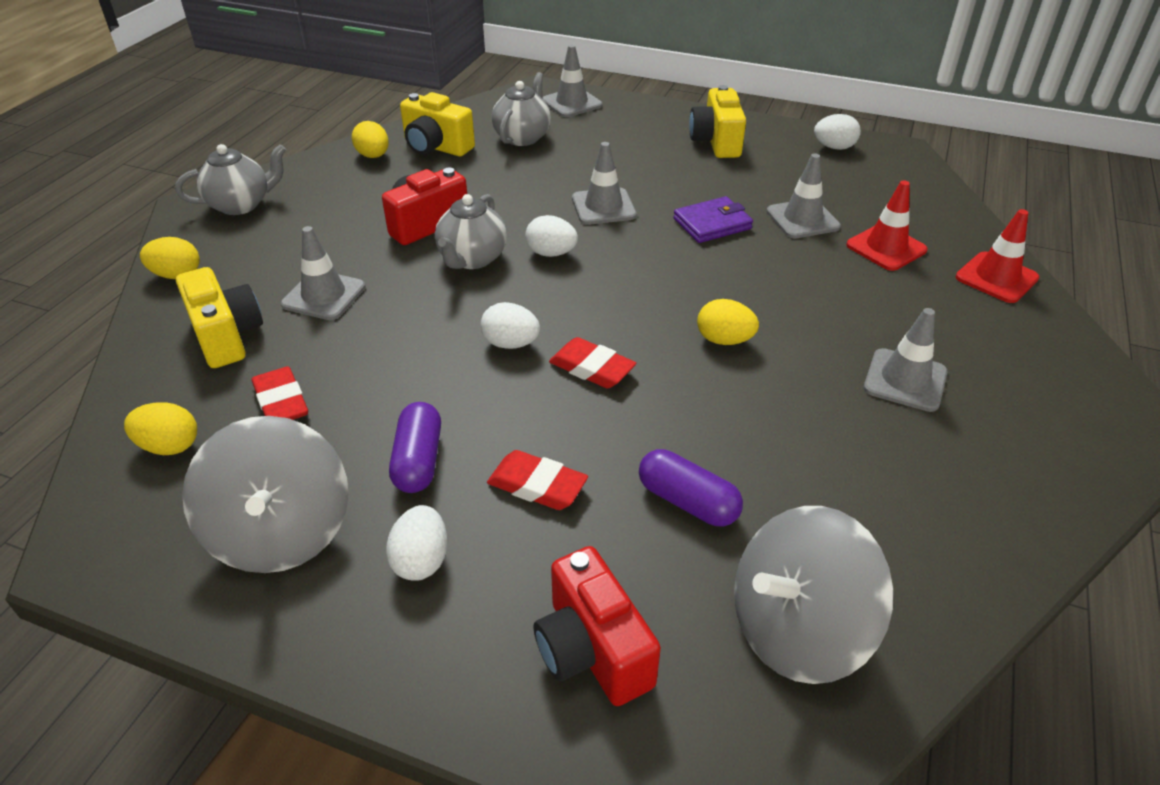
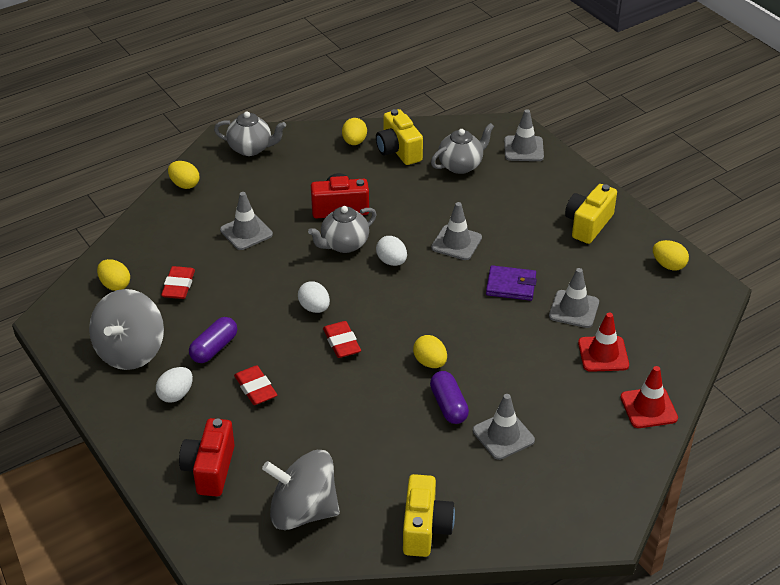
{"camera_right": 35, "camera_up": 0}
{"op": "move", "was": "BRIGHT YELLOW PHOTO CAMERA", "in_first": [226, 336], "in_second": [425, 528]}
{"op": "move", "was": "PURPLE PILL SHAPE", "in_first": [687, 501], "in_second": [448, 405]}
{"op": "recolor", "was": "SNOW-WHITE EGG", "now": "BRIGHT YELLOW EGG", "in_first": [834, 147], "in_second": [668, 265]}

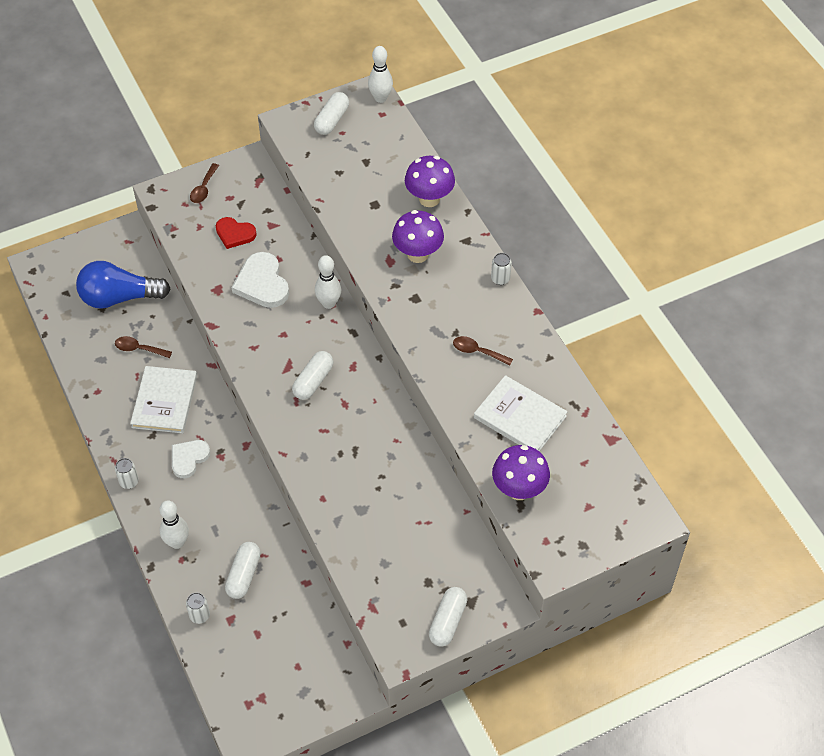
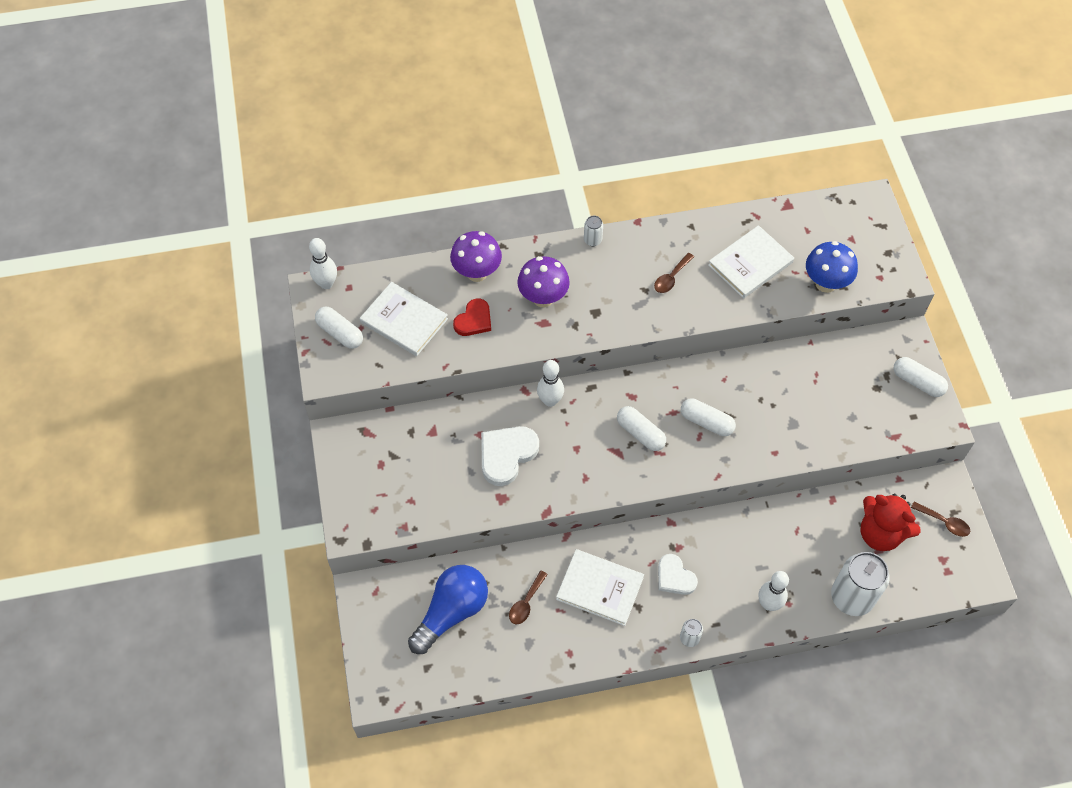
{"camera_right": -75, "camera_up": 5}
{"op": "insert", "now": "SNOW-WHITE BOOK", "in_second": [404, 321]}
{"op": "insert", "now": "CRIMSON STUFFED BEAR", "in_second": [880, 533]}
{"op": "move", "was": "DARK BROWN TEASPOON", "in_first": [204, 188], "in_second": [944, 522]}
{"op": "move", "was": "CRIMSON HEART SHAPE", "in_first": [235, 234], "in_second": [474, 320]}
{"op": "move", "was": "SNOW-WHITE PILL SHAPE", "in_first": [244, 575], "in_second": [706, 422]}
{"op": "recolor", "was": "PURPLE TOADSTOOL", "now": "ROYAL BLUE TOADSTOOL", "in_first": [519, 489], "in_second": [825, 283]}
{"op": "rotate", "was": "ROYAL BLUE LIGHTBULB", "in_first": [119, 297], "in_second": [451, 612], "clockwise": -150}
{"op": "rotate", "was": "SNOW-WHITE HEART SHAPE", "in_first": [262, 283], "in_second": [506, 455], "clockwise": 135}
{"op": "resize", "was": "SNOW-WHITE TIN", "in_first": [199, 615], "in_second": [852, 597], "ratio": 2.22}

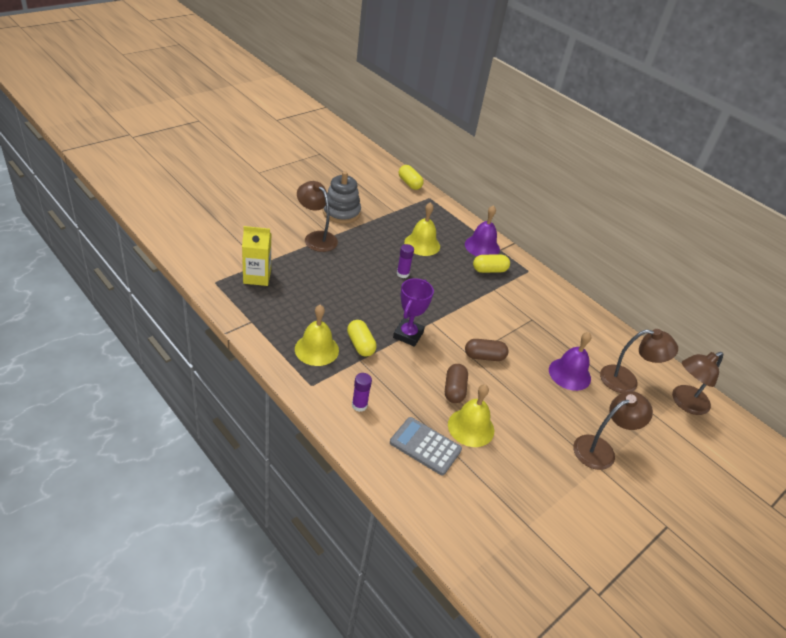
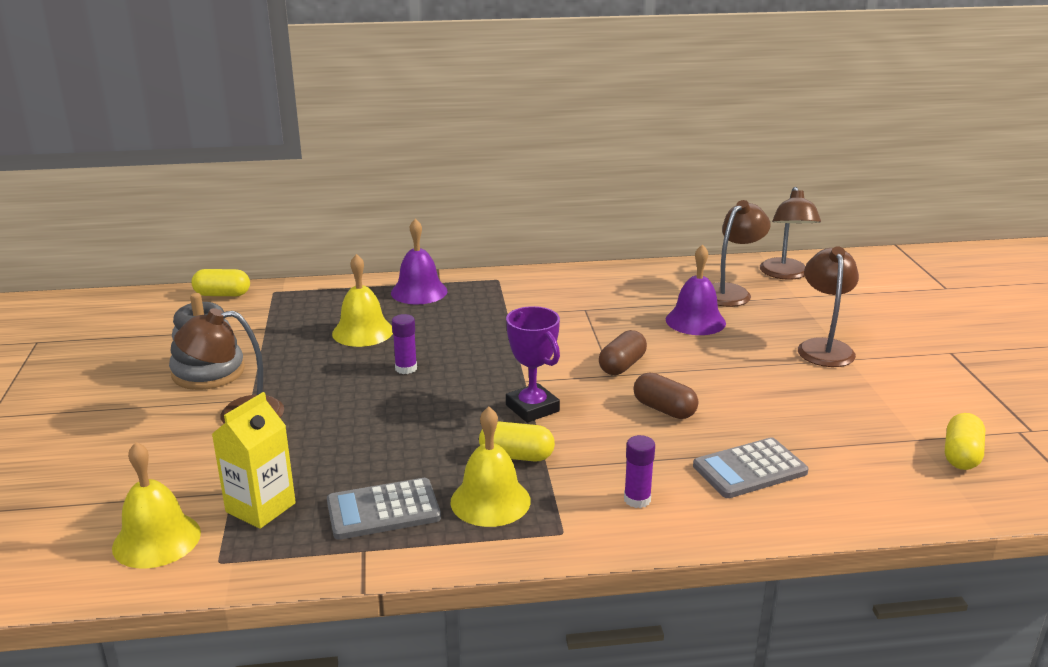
{"camera_right": -50, "camera_up": -15}
{"op": "insert", "now": "GRAY CALCULATOR", "in_second": [383, 510]}
{"op": "move", "was": "BRIGHT YELLOW BELL", "in_first": [471, 427], "in_second": [156, 540]}
{"op": "move", "was": "BRIGHT YELLOW PILL SHAPE", "in_first": [489, 270], "in_second": [961, 455]}

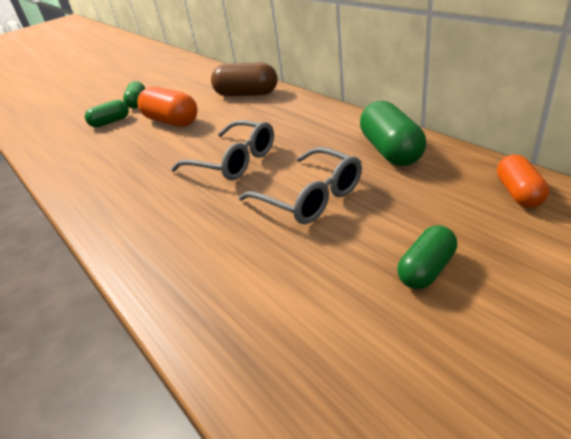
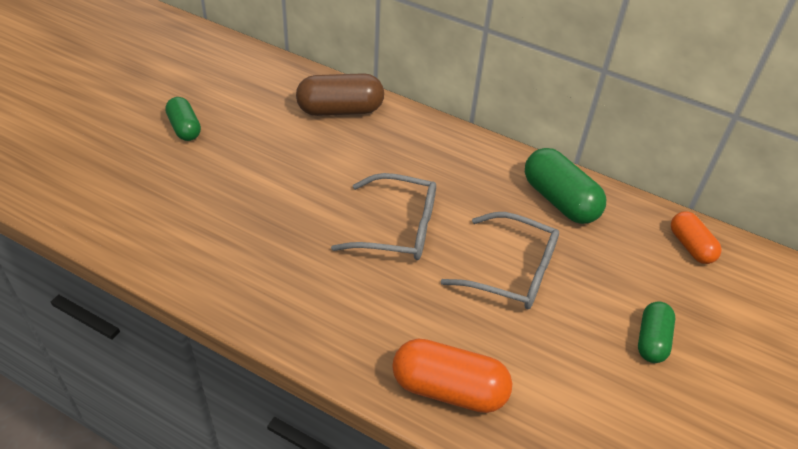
{"camera_right": -30, "camera_up": 10}
{"op": "delete", "was": "LEAF-GREEN PILL SHAPE", "in_first": [110, 122]}
{"op": "move", "was": "ORANGE-COLOURED PILL SHAPE", "in_first": [171, 121], "in_second": [449, 389]}

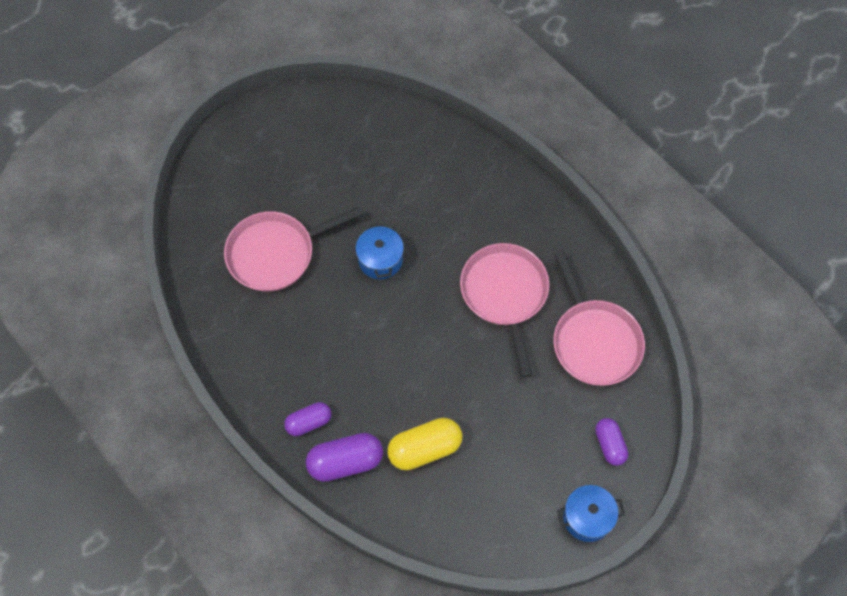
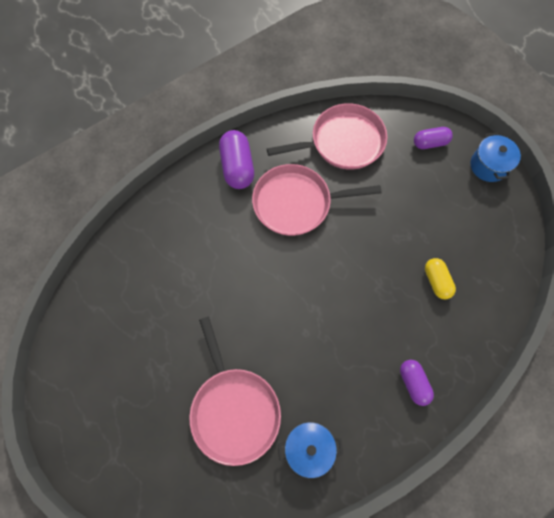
{"camera_right": -85, "camera_up": 5}
{"op": "move", "was": "PURPLE PILL SHAPE", "in_first": [345, 462], "in_second": [237, 167]}
{"op": "move", "was": "ROYAL BLUE STOCKPOT", "in_first": [380, 260], "in_second": [308, 447]}
{"op": "resize", "was": "BRIGHT YELLOW PILL SHAPE", "in_first": [425, 449], "in_second": [436, 281], "ratio": 0.64}

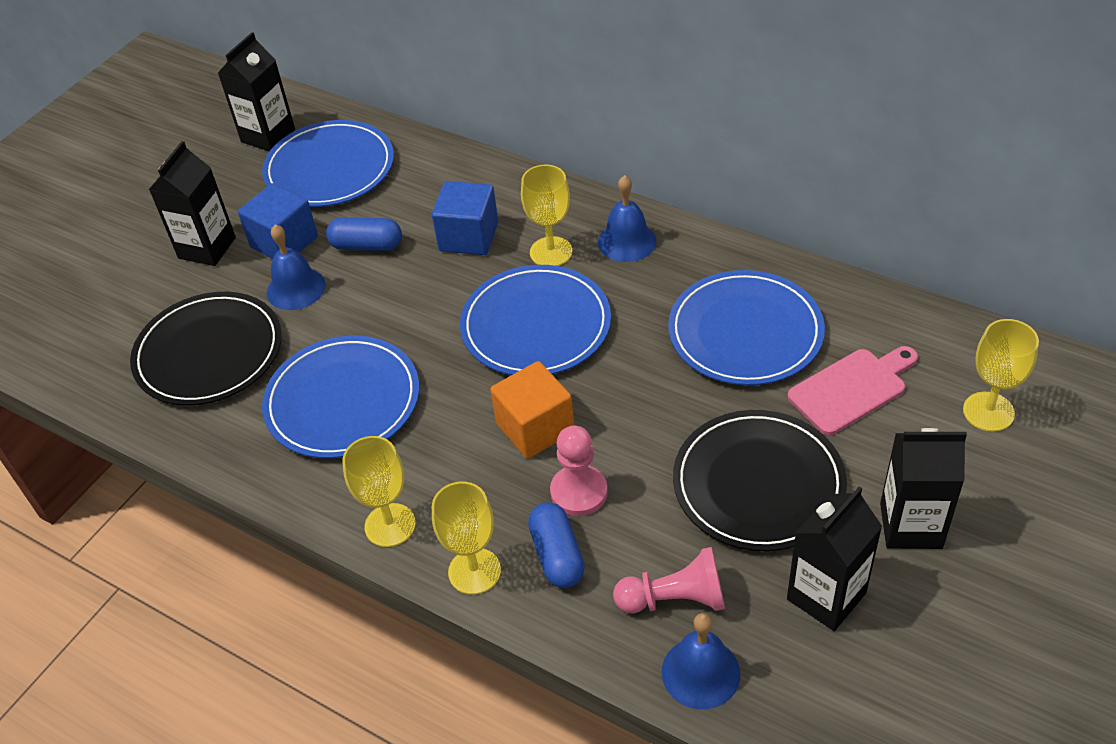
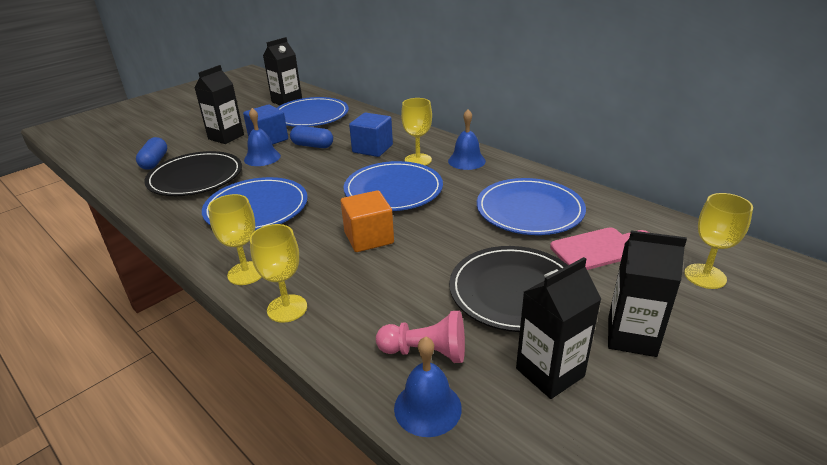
{"camera_right": 10, "camera_up": -15}
{"op": "delete", "was": "PINK GAME PAWN", "in_first": [579, 492]}
{"op": "move", "was": "ROYAL BLUE PILL SHAPE", "in_first": [557, 555], "in_second": [155, 162]}

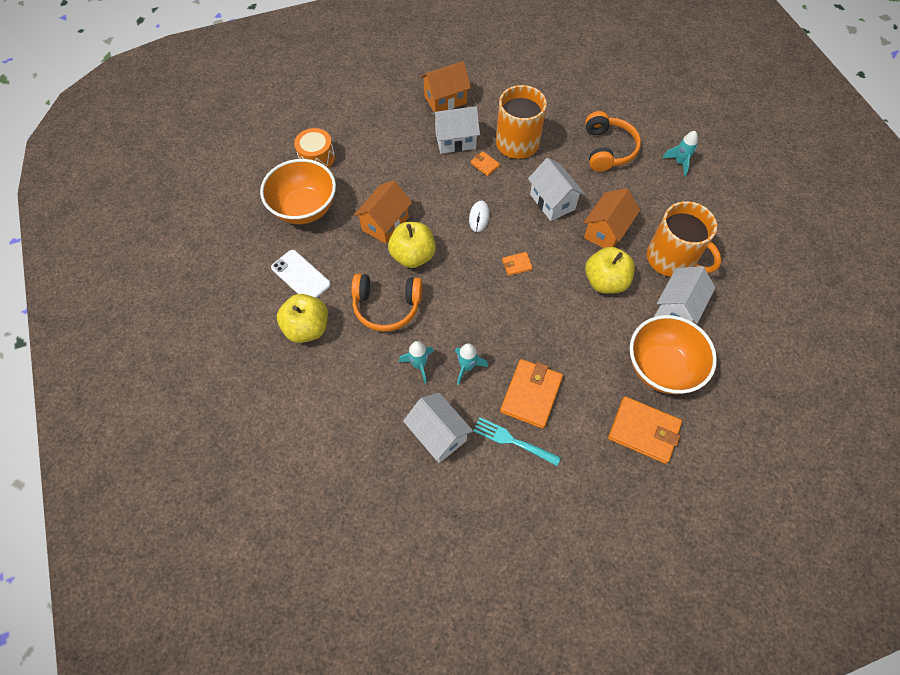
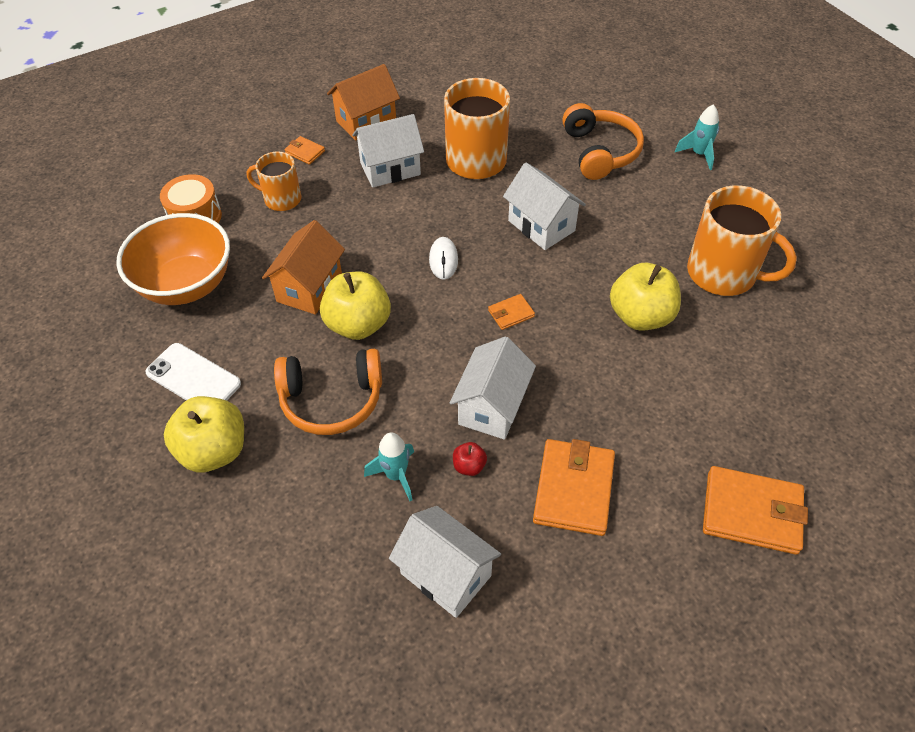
{"camera_right": -10, "camera_up": -10}
{"op": "delete", "was": "TEAL FORK", "in_first": [513, 441]}
{"op": "delete", "was": "ORANGE-COLOURED HOUSE", "in_first": [606, 231]}
{"op": "delete", "was": "ORANGE-COLOURED SERVING BOWL", "in_first": [661, 368]}
{"op": "insert", "now": "ORANGE-COLOURED COFFEE MUG", "in_second": [281, 199]}
{"op": "move", "was": "ORANGE-COLOURED WALLET", "in_first": [485, 165], "in_second": [305, 152]}
{"op": "move", "was": "SNOW-WHITE HOUSE", "in_first": [677, 308], "in_second": [492, 407]}
{"op": "replace", "was": "TEAL TOY ROCKET", "now": "CRIMSON APPLE FRUIT", "in_first": [467, 367], "in_second": [469, 466]}

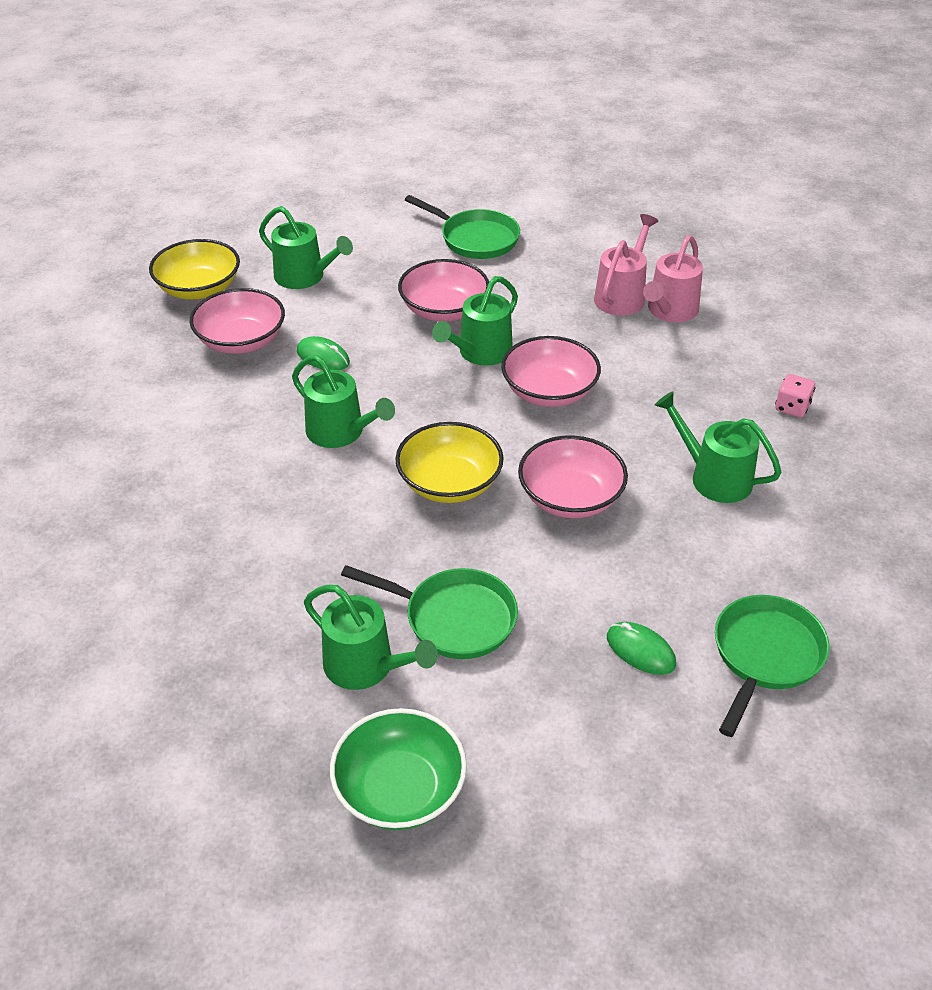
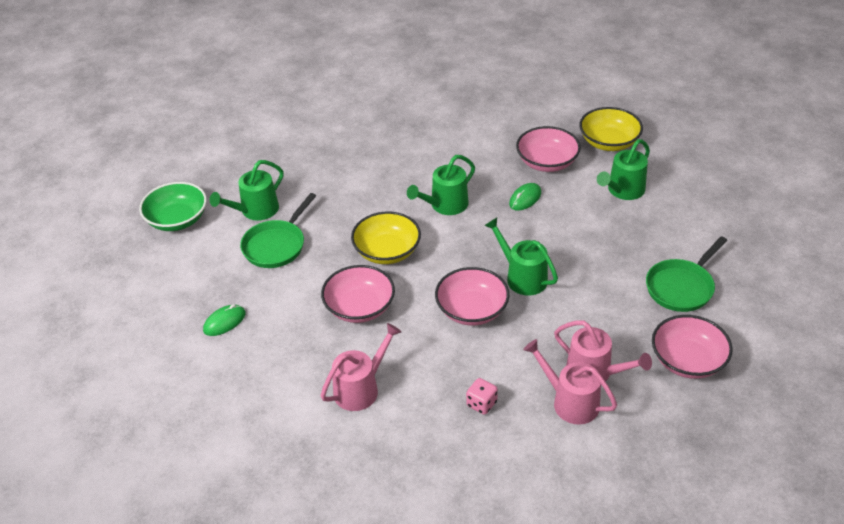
{"camera_right": 100, "camera_up": 0}
{"op": "delete", "was": "LEAF-GREEN PAN", "in_first": [765, 656]}
{"op": "move", "was": "PINK SERVING BOWL", "in_first": [444, 310], "in_second": [687, 360]}
{"op": "move", "was": "PINK DICE", "in_first": [792, 408], "in_second": [481, 404]}
{"op": "recolor", "was": "LEAF-GREEN WATERING POT", "now": "PINK WATERING POT", "in_first": [714, 477], "in_second": [360, 388]}

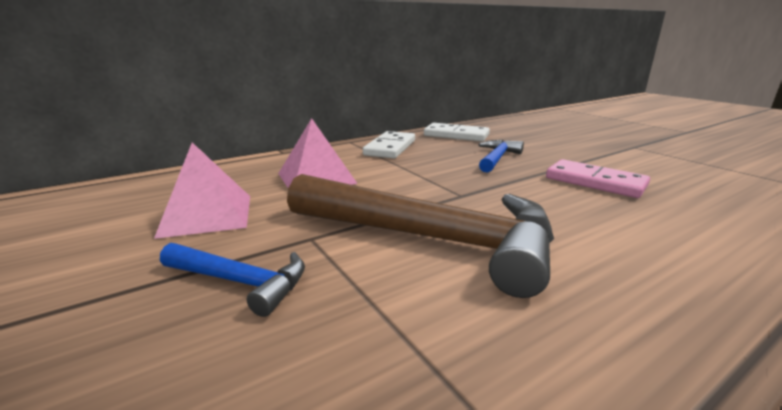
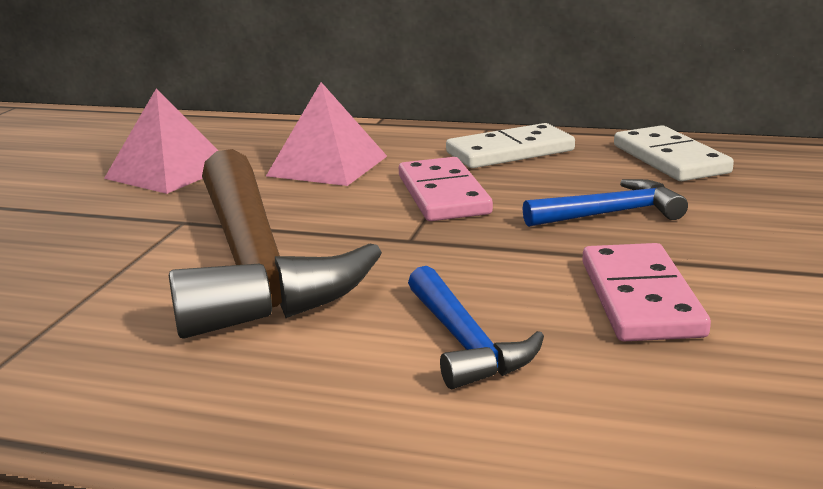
{"camera_right": 50, "camera_up": 0}
{"op": "insert", "now": "PINK DOMINO PIECE", "in_second": [443, 195]}
{"op": "move", "was": "ROYAL BLUE HAMMER", "in_first": [241, 282], "in_second": [465, 343]}

